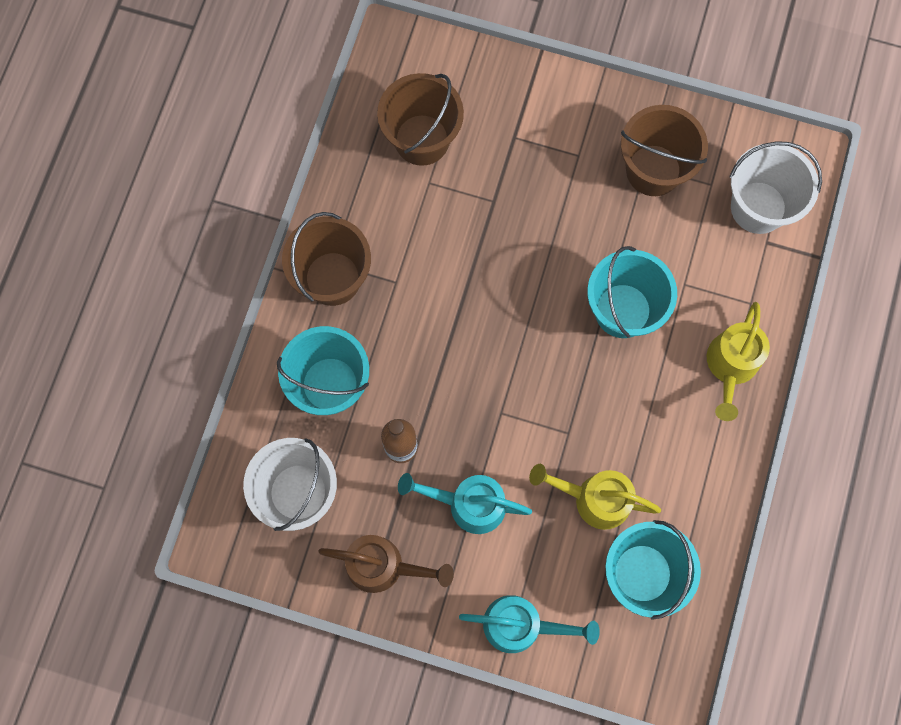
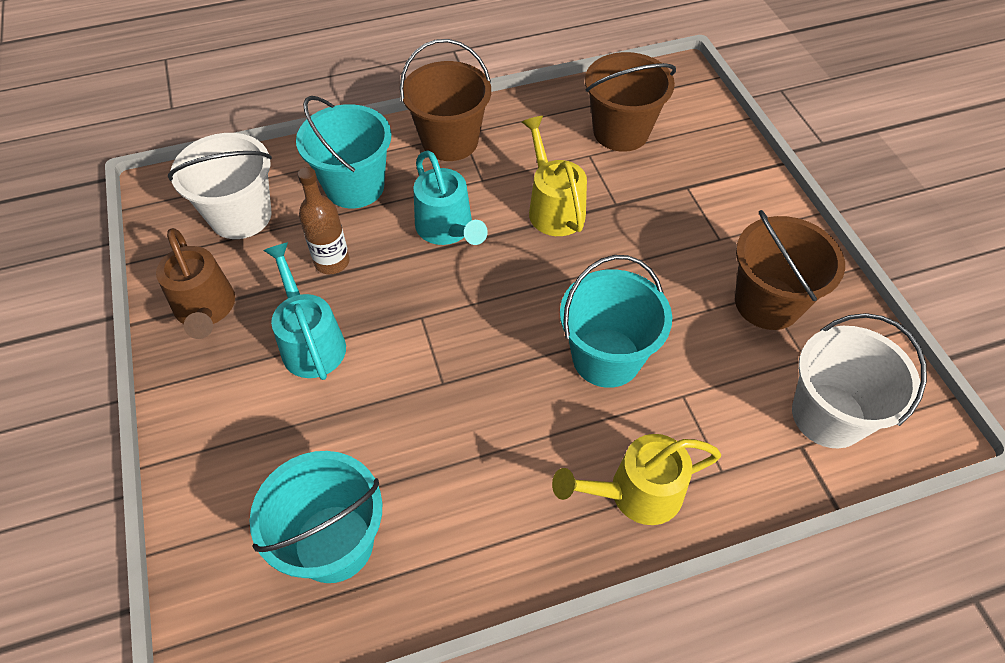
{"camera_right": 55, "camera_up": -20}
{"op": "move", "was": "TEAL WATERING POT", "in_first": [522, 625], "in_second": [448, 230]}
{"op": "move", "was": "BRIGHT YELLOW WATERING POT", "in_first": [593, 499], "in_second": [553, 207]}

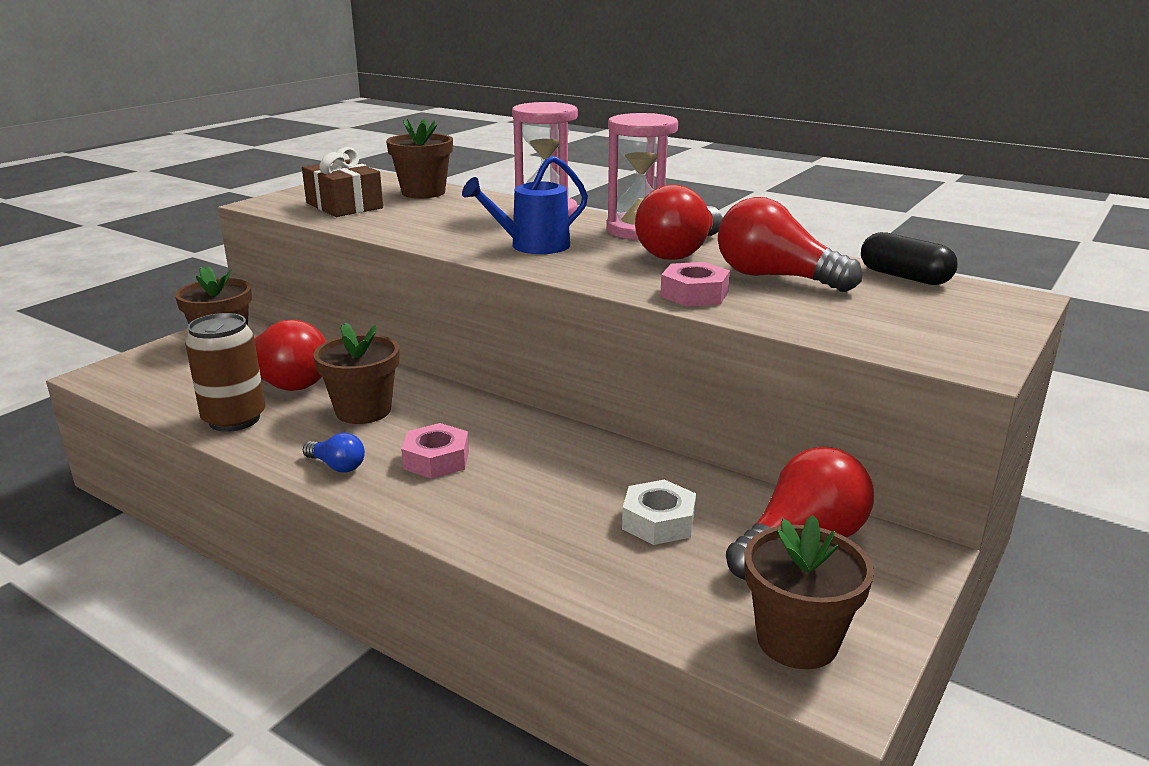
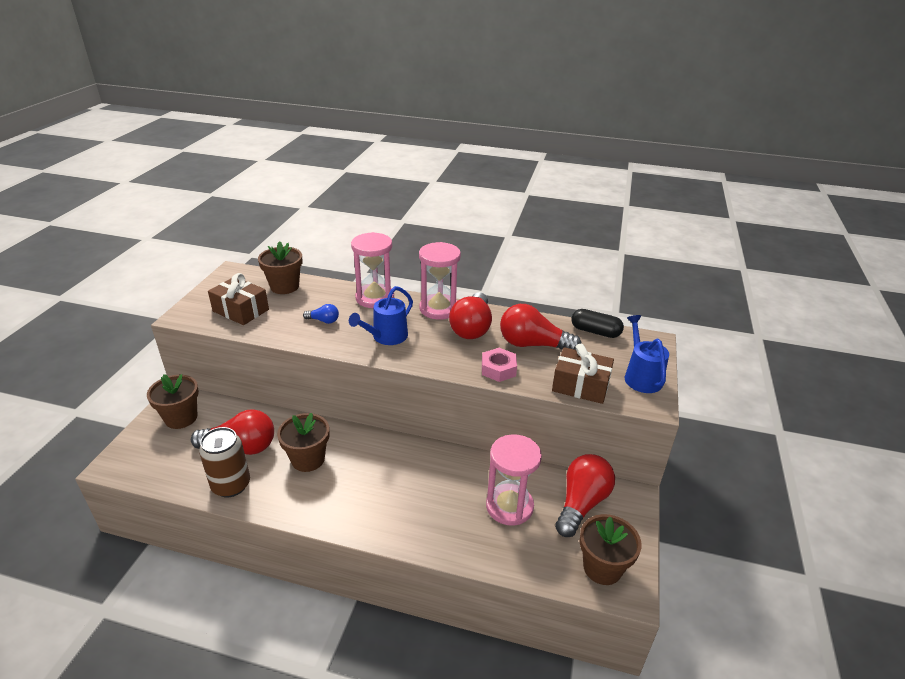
{"camera_right": -20, "camera_up": 10}
{"op": "delete", "was": "PINK HEX NUT", "in_first": [436, 460]}
{"op": "insert", "now": "DARK BROWN PRESENT", "in_second": [580, 385]}
{"op": "insert", "now": "ROYAL BLUE WATERING POT", "in_second": [641, 377]}
{"op": "move", "was": "ROYAL BLUE LIGHTBULB", "in_first": [337, 466], "in_second": [323, 321]}
{"op": "replace", "was": "SNOW-WHITE HEX NUT", "now": "PINK SANDGLASS", "in_first": [658, 522], "in_second": [509, 506]}

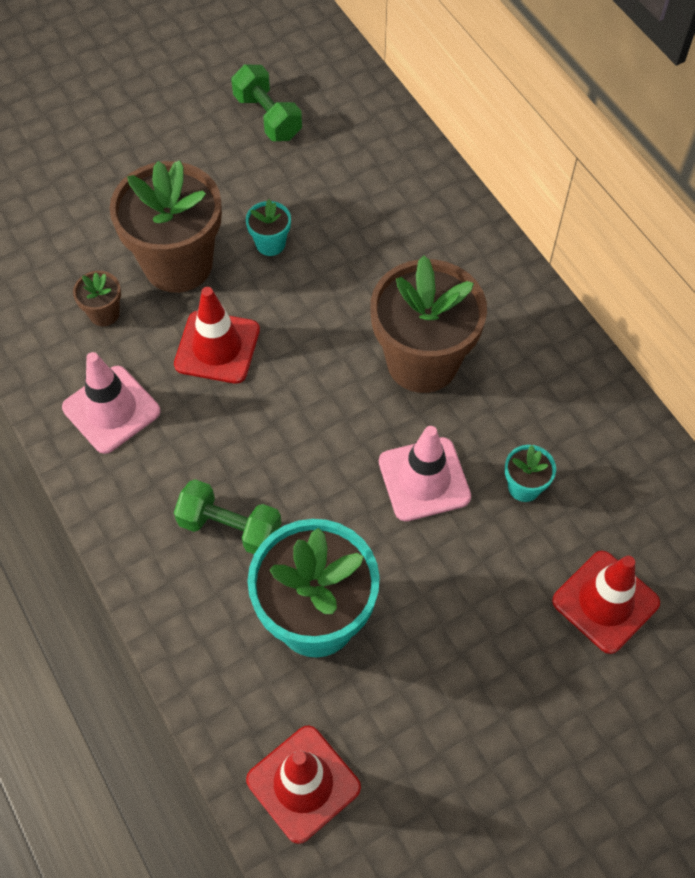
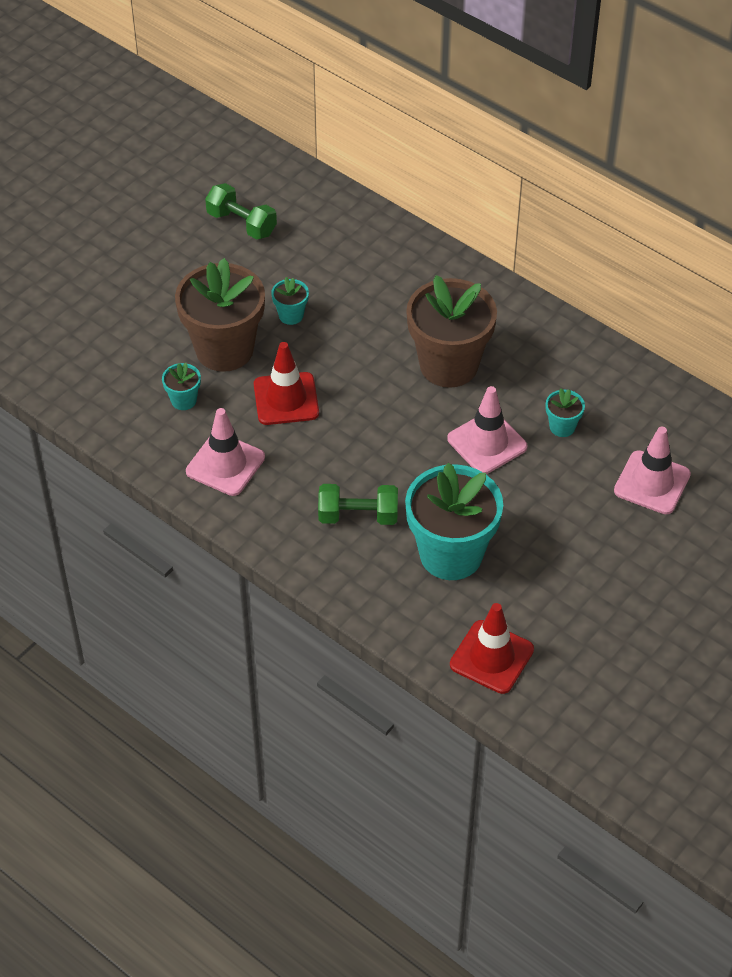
{"camera_right": -20, "camera_up": -10}
{"op": "recolor", "was": "DARK BROWN PLANT POT", "now": "TEAL PLANT POT", "in_first": [104, 313], "in_second": [183, 400]}
{"op": "recolor", "was": "CRIMSON ROAD CONE", "now": "PINK ROAD CONE", "in_first": [605, 602], "in_second": [652, 483]}

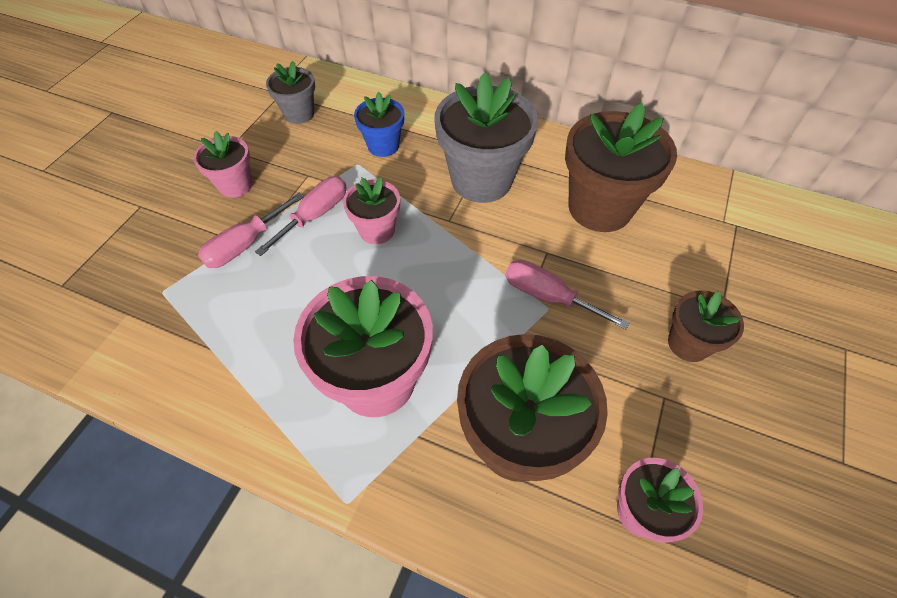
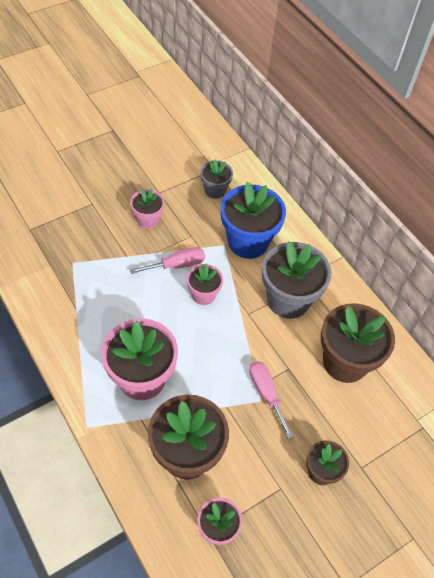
{"camera_right": 30, "camera_up": 0}
{"op": "delete", "was": "PINK HAND SCREWDRIVER", "in_first": [245, 244]}
{"op": "resize", "was": "ROYAL BLUE PLANT POT", "in_first": [383, 146], "in_second": [248, 242], "ratio": 1.85}

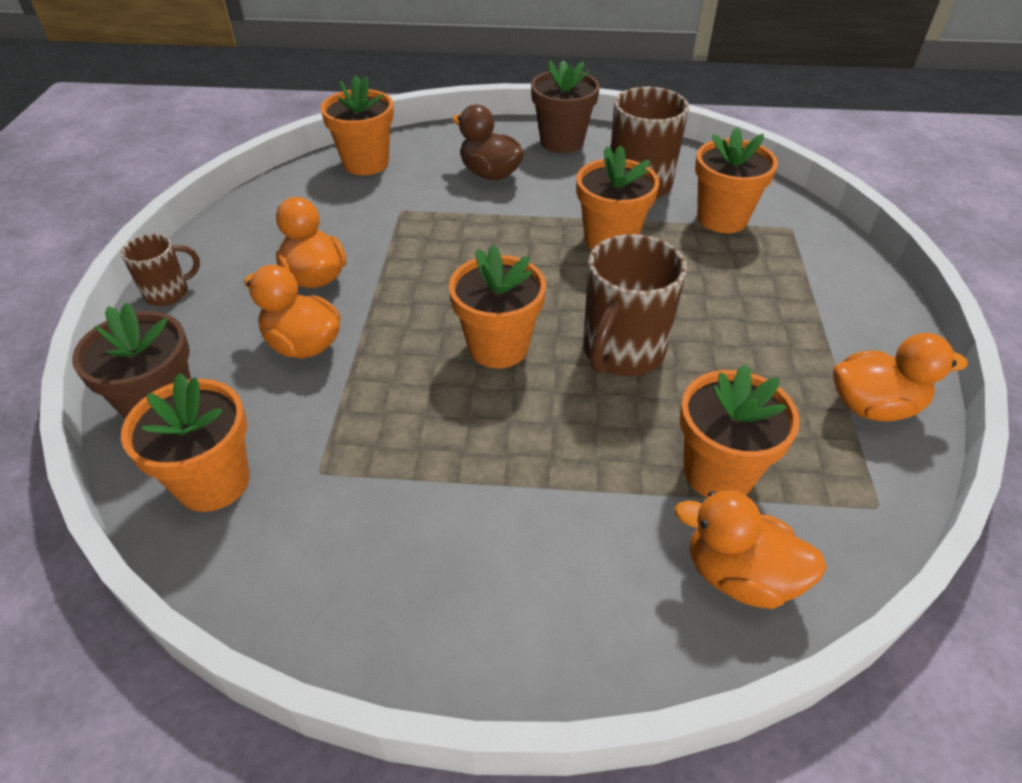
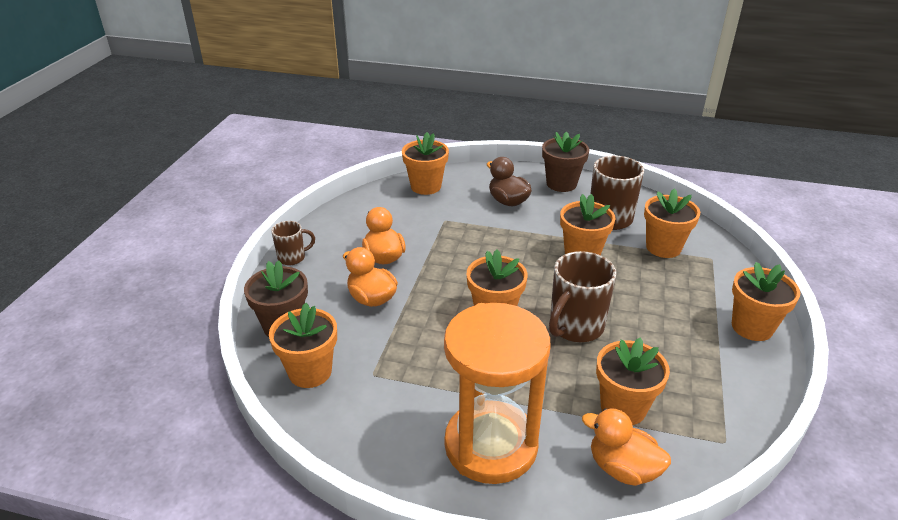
{"camera_right": 10, "camera_up": -10}
{"op": "delete", "was": "ORANGE-COLOURED TOY DUCK", "in_first": [873, 406]}
{"op": "insert", "now": "ORANGE-COLOURED SANDGLASS", "in_second": [491, 445]}
{"op": "insert", "now": "ORANGE-COLOURED PLANT POT", "in_second": [752, 327]}

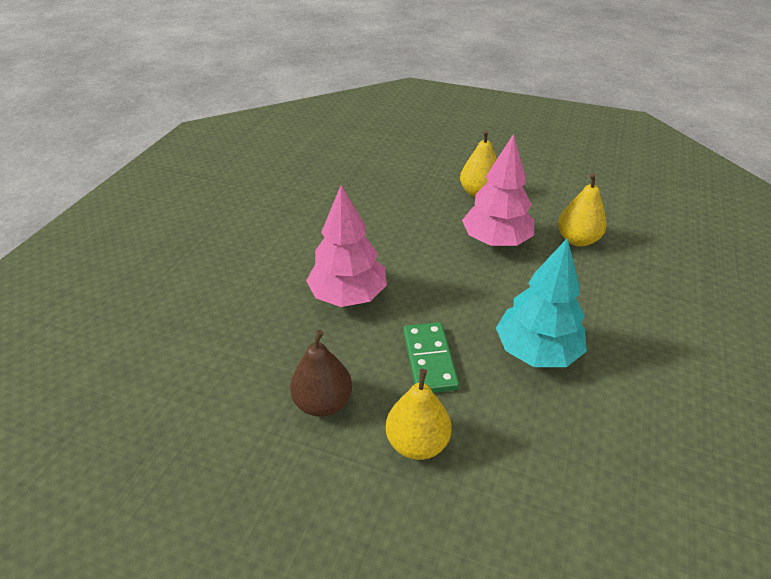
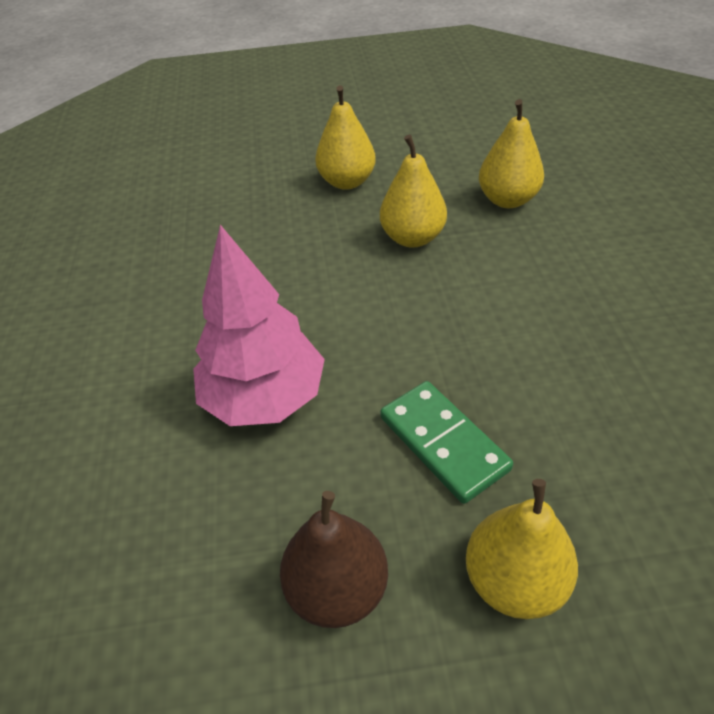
{"camera_right": -25, "camera_up": 5}
{"op": "delete", "was": "TEAL TOY TREE", "in_first": [537, 351]}
{"op": "replace", "was": "PINK TOY TREE", "now": "BRIGHT YELLOW TOY PEAR", "in_first": [495, 241], "in_second": [412, 238]}

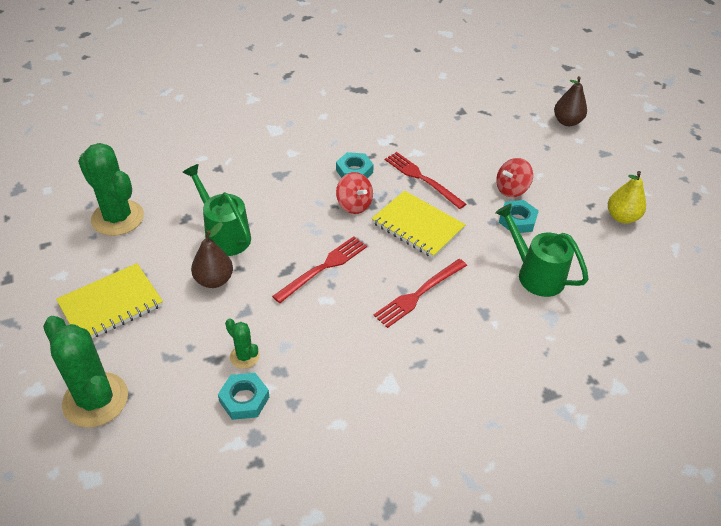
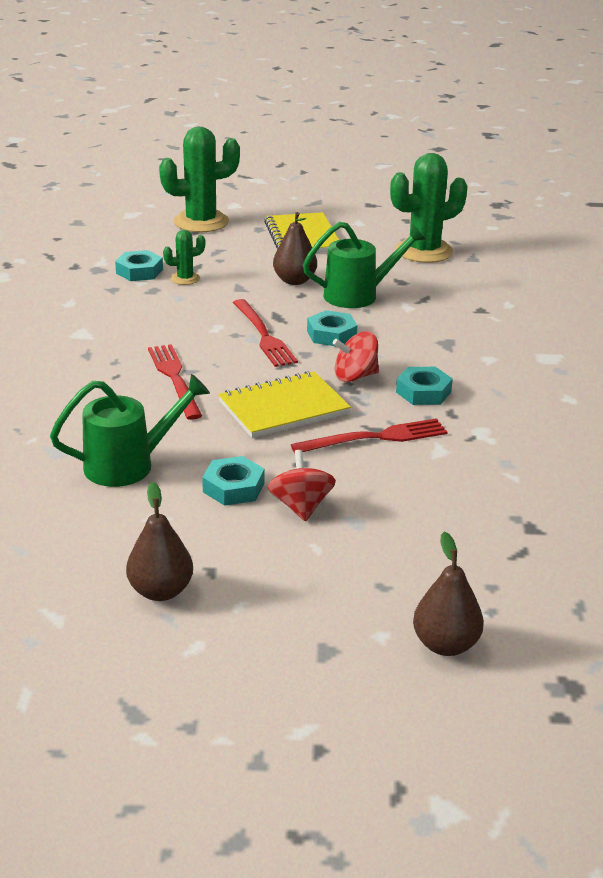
{"camera_right": 115, "camera_up": -15}
{"op": "insert", "now": "TEAL HEX NUT", "in_second": [331, 334]}
{"op": "recolor", "was": "BRIGHT YELLOW TOY PEAR", "now": "DARK BROWN TOY PEAR", "in_first": [621, 217], "in_second": [161, 591]}

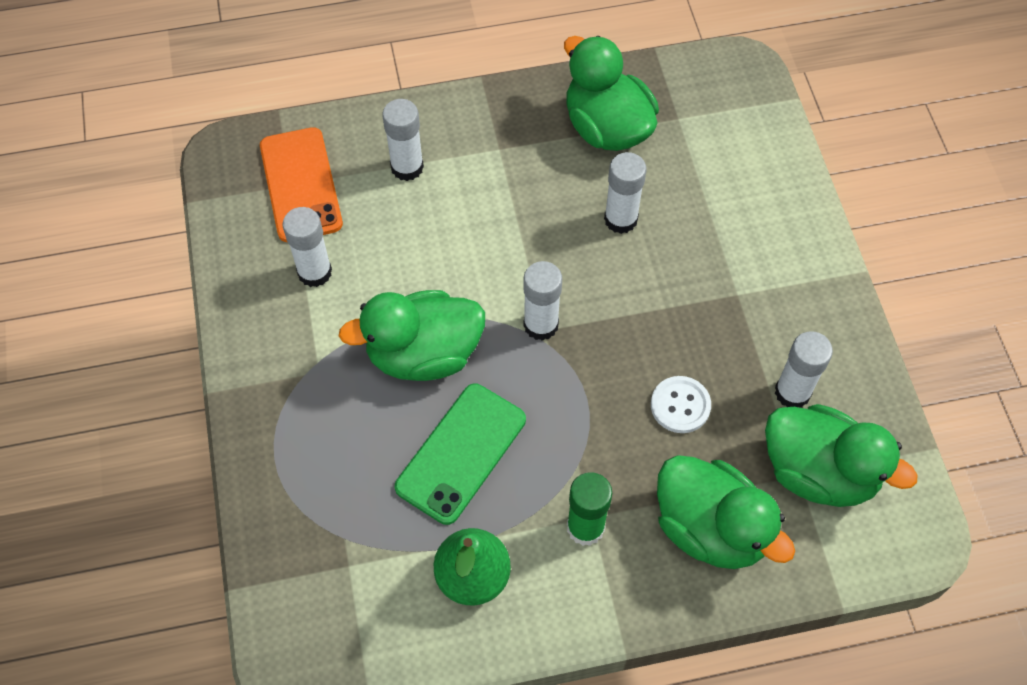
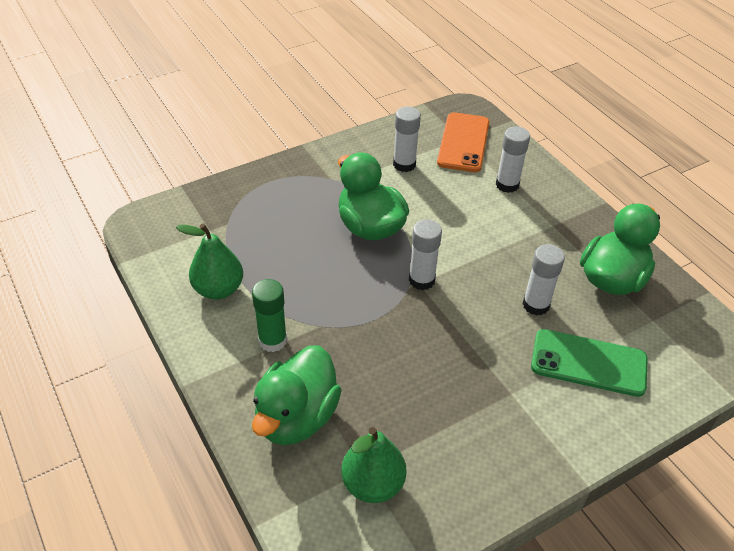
{"camera_right": 70, "camera_up": -15}
{"op": "delete", "was": "SNOW-WHITE SEWING BUTTON", "in_first": [680, 405]}
{"op": "delete", "was": "SNOW-WHITE STICK OF GLUE", "in_first": [792, 392]}
{"op": "move", "was": "LEAF-GREEN MOBILE PHONE", "in_first": [461, 453], "in_second": [588, 363]}
{"op": "replace", "was": "LEAF-GREEN TOY DUCK", "now": "LEAF-GREEN TOY PEAR", "in_first": [818, 472], "in_second": [372, 484]}
{"op": "rotate", "was": "ORANGE-COLOURED MOBILE PHONE", "in_first": [300, 185], "in_second": [463, 142], "clockwise": -45}

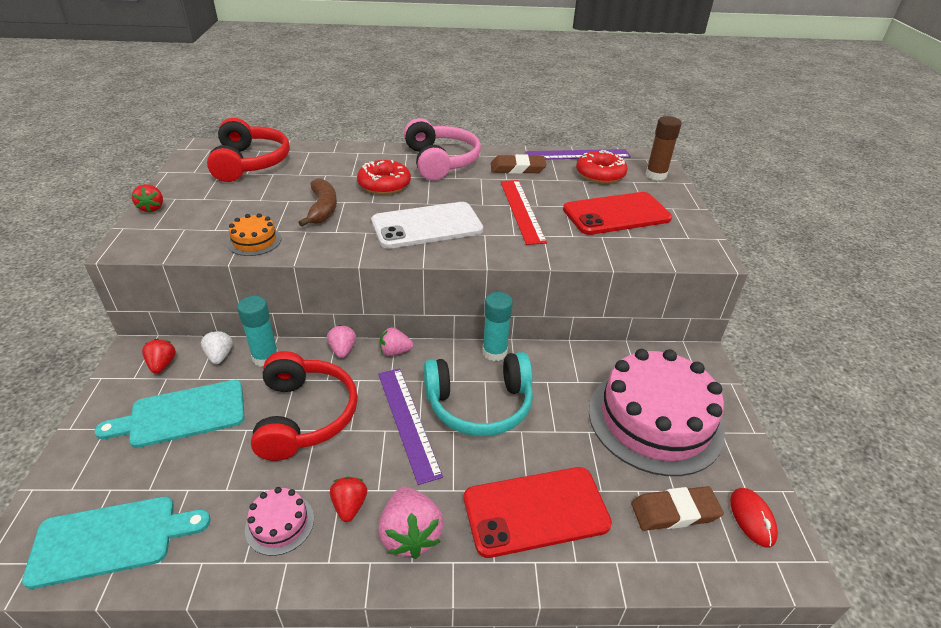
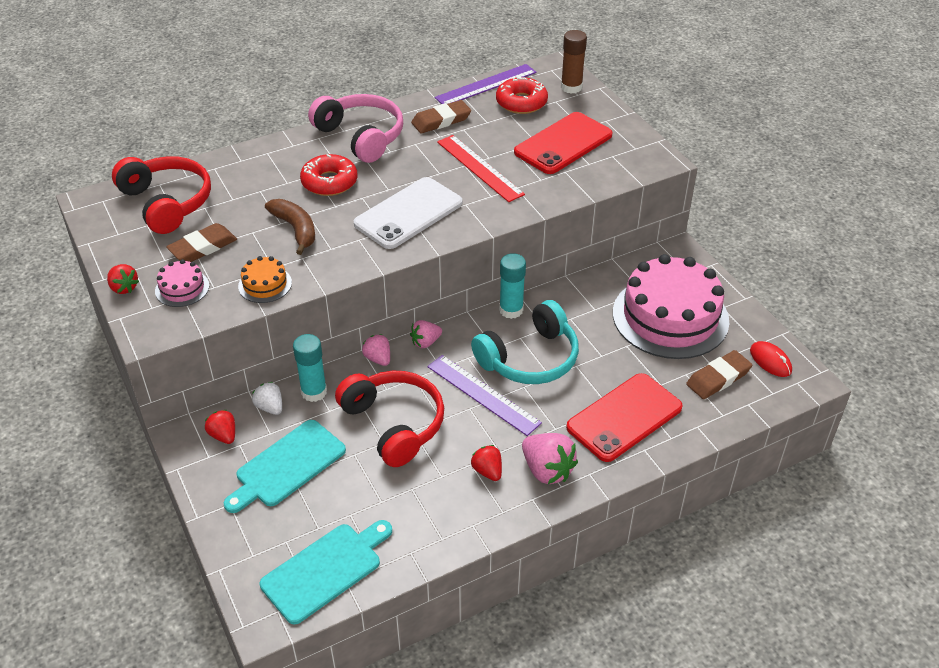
{"camera_right": -25, "camera_up": 5}
{"op": "insert", "now": "DARK BROWN GUM ERASER", "in_second": [203, 247]}
{"op": "move", "was": "PINK LAYER CAKE", "in_first": [280, 523], "in_second": [182, 288]}

